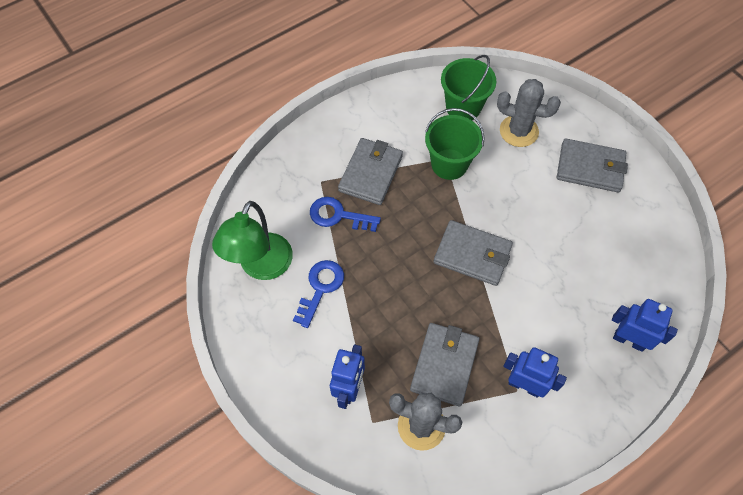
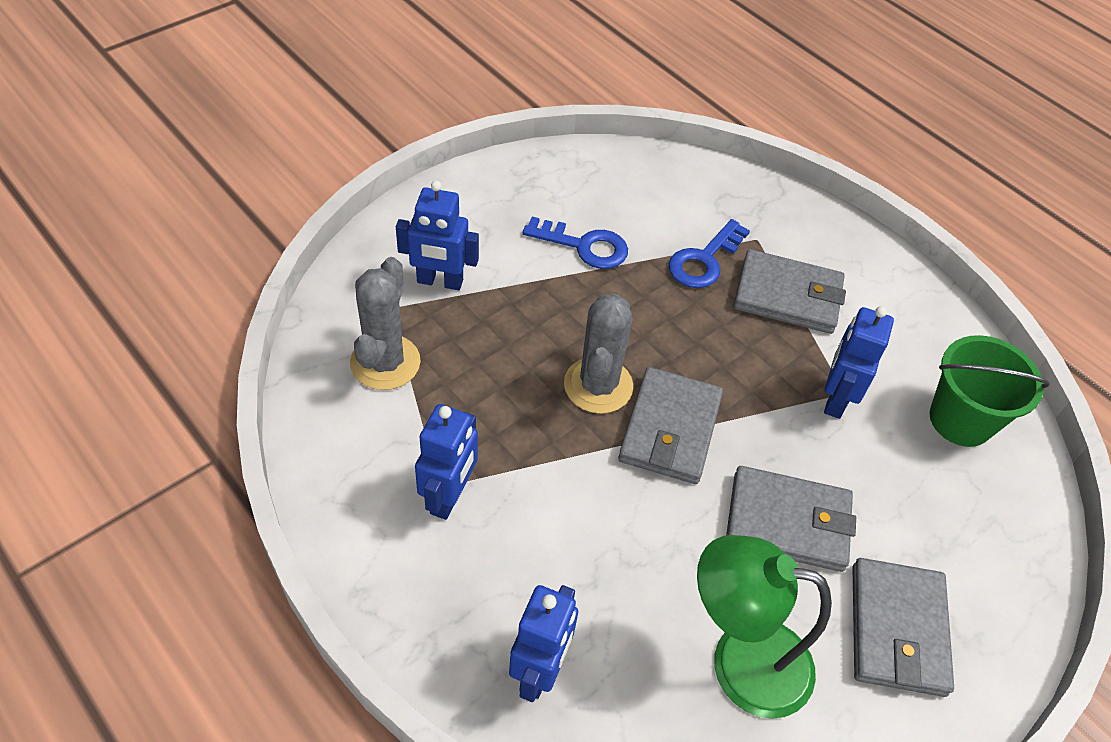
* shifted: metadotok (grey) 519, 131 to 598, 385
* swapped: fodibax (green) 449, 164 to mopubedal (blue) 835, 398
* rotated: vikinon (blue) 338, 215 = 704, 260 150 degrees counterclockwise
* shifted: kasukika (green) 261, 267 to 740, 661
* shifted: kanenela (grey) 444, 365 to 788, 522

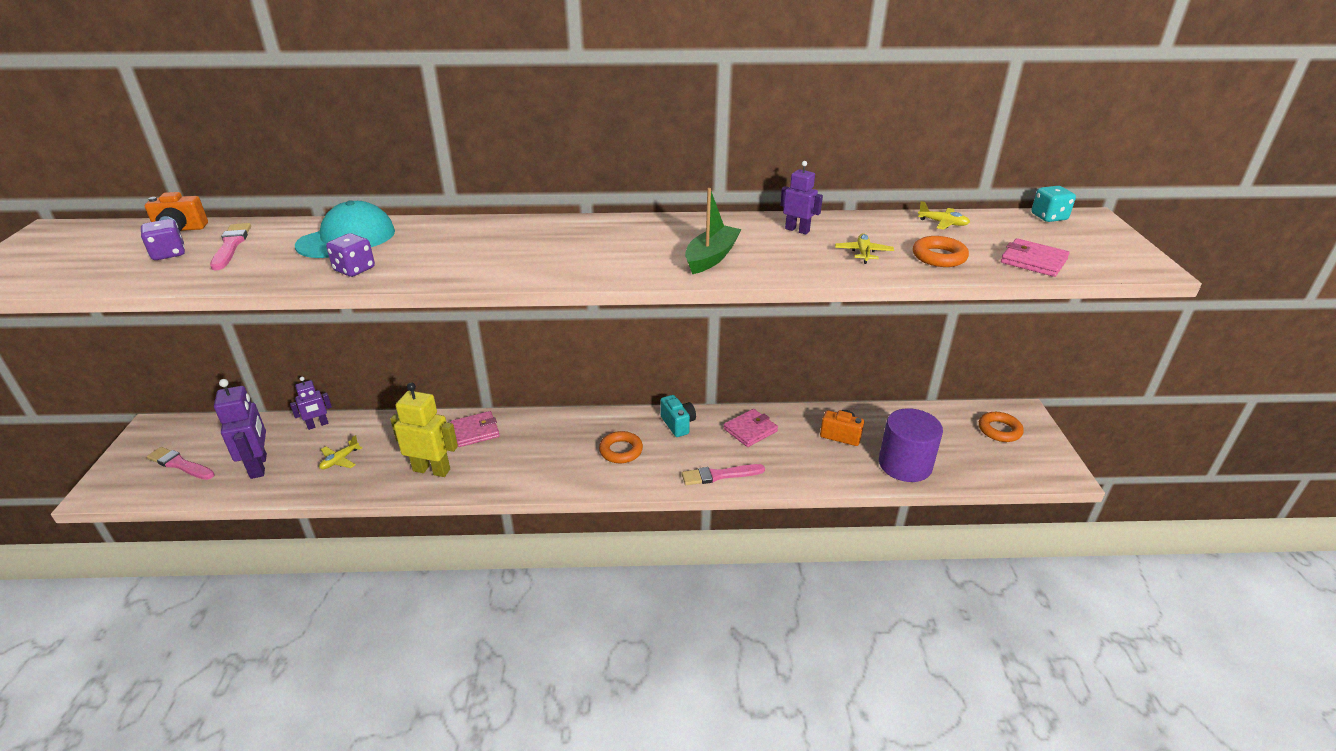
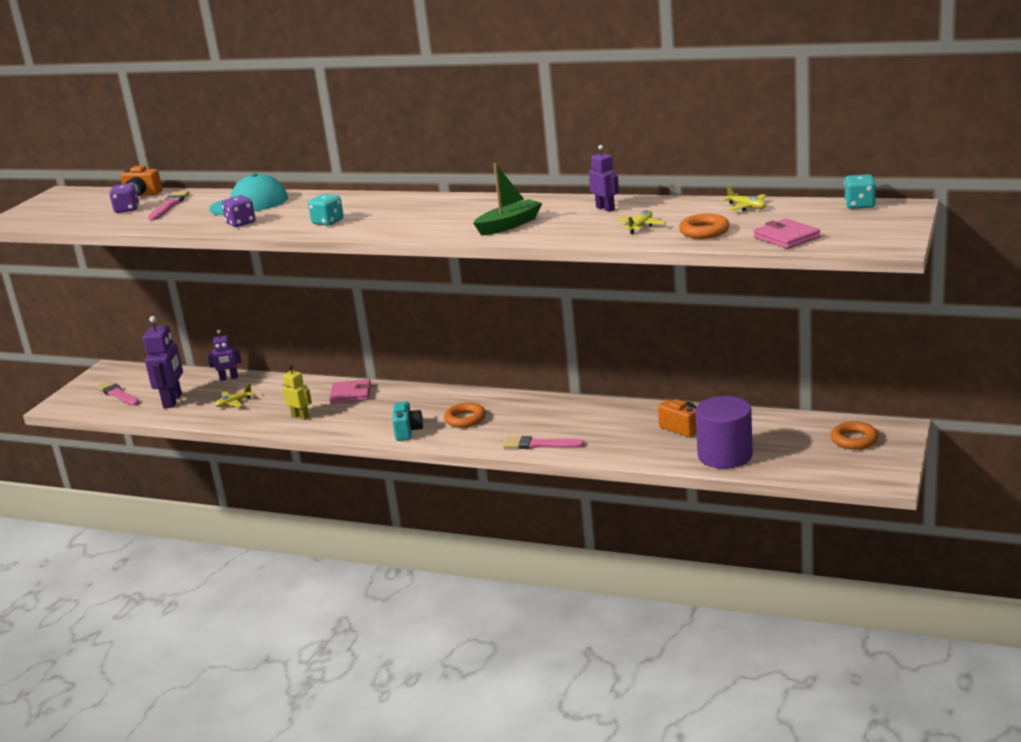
* scaled: mopubedal (yellow) 431, 470 = 300, 416 x0.59
* shifted: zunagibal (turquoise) 678, 424 to 407, 431
* gone: kanenela (pink) 750, 430
* new: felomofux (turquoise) 328, 222

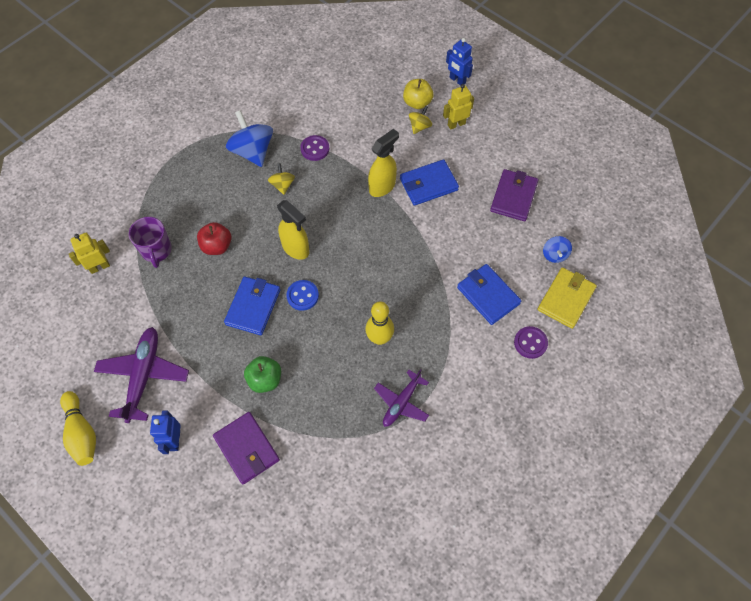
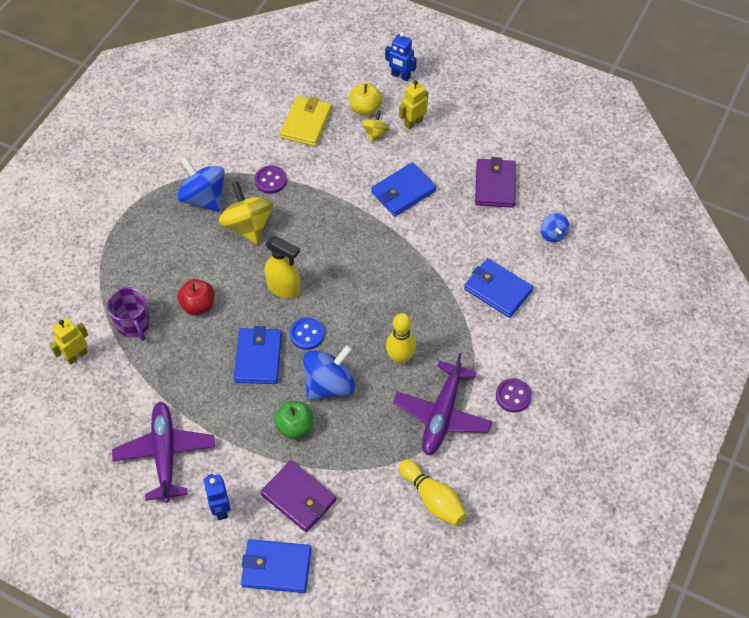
* gone: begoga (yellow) 382, 186
* scaled: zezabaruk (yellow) 282, 185 = 248, 226 x1.89
* shifted: kanenela (yellow) 566, 299 to 306, 123
* shifted: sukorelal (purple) 530, 343 to 513, 396
* scaled: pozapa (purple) 401, 402 = 442, 415 x1.56
* shifted: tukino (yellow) 82, 433 to 433, 499
* new: zezabaruk (blue) 329, 384
* new: kanenela (blue) 276, 567

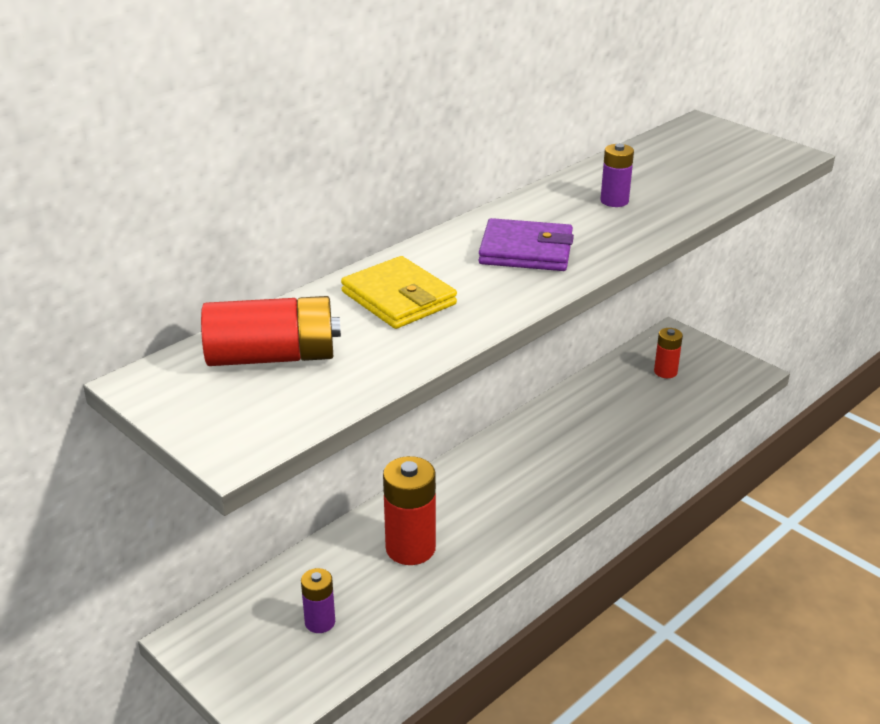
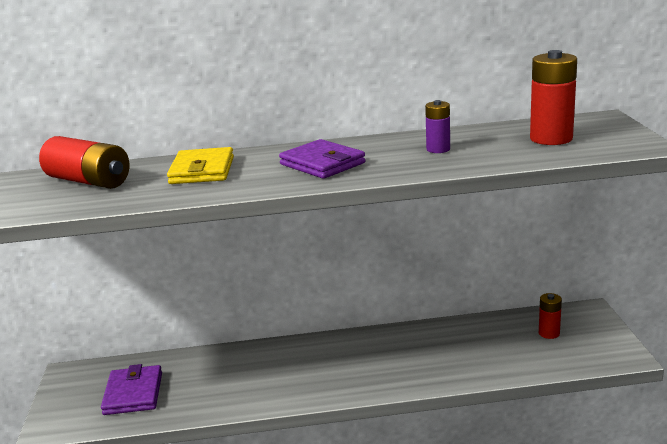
* shifted: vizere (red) 410, 548 to 551, 139
* swapped: vizere (purple) 320, 622 to kanenela (purple) 133, 393

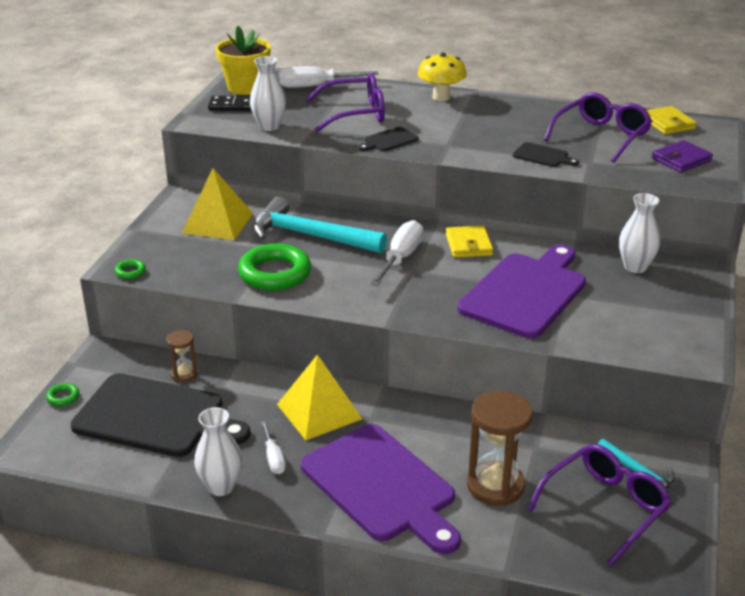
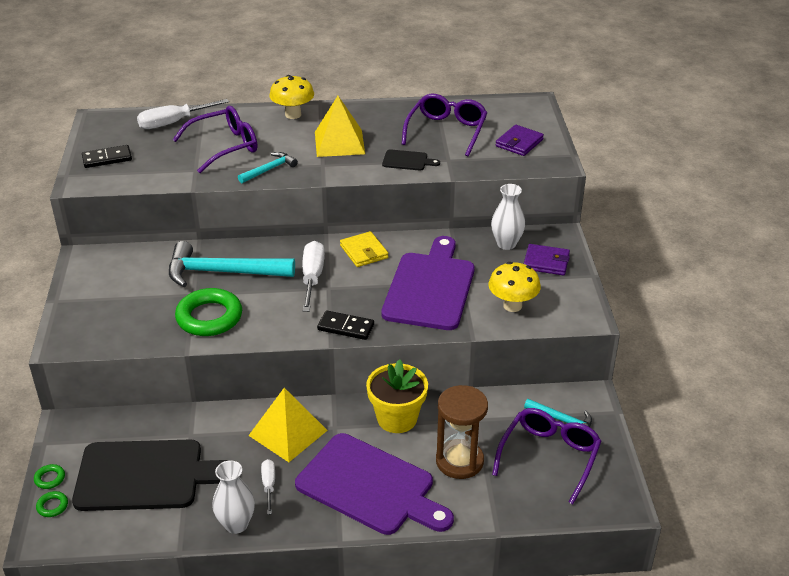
* shifted: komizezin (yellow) 245, 87 to 397, 418
* gone: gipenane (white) 269, 126
* gone: kanenela (yellow) 667, 123
* swapped: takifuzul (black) 389, 140 to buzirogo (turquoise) 269, 169
* shifted: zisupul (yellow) 217, 223 to 339, 143
* shifted: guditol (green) 130, 272 to 52, 506
* gone: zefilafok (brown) 184, 374
* rotated: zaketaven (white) 273, 458 = 269, 485 150 degrees counterclockwise
* new: kanenela (purple) 546, 262
* new: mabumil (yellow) 512, 306
* new: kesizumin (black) 346, 327

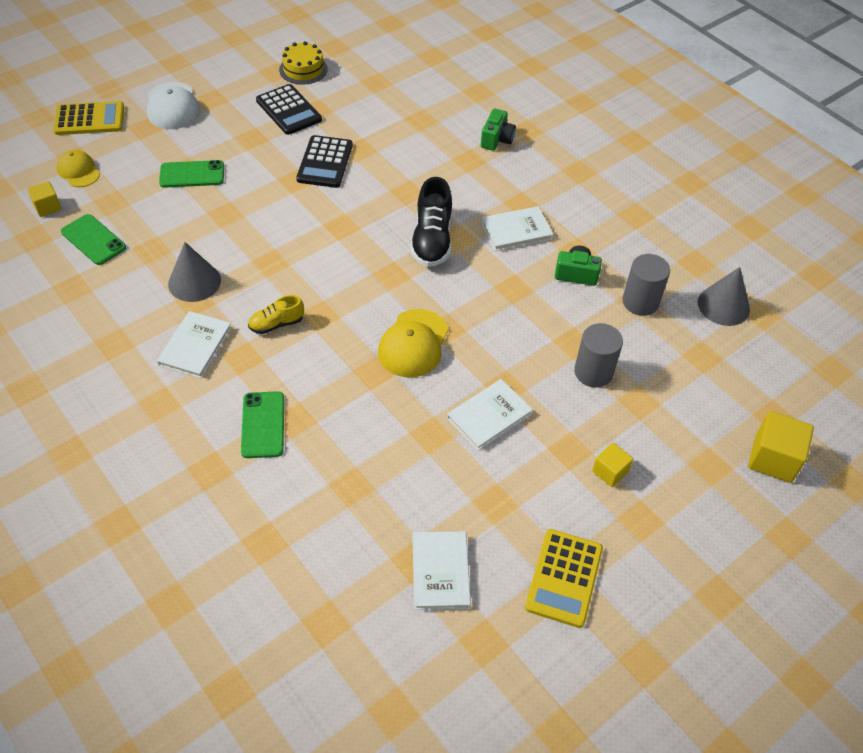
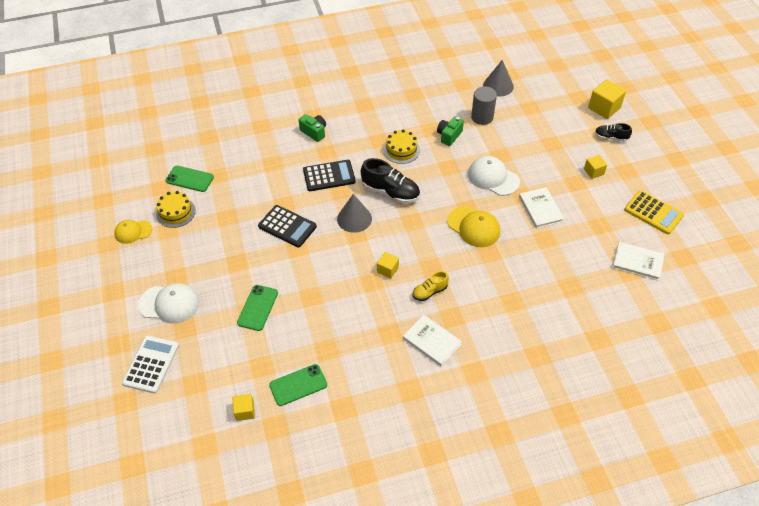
* shifted: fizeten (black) 288, 110 to 329, 176
* repainted: fizeten (yellow) 89, 119 to fizeten (white) 151, 364
* shifted: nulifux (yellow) 78, 171 to 133, 232
* swapped: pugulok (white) 516, 231 to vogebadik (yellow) 401, 150
* shifted: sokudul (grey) 194, 282 to 354, 218
* rotated: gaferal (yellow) 276, 324 = 430, 292 60 degrees clockwise
* gone: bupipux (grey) 593, 372
* shifted: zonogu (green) 263, 425 to 189, 179
* new: gaferal (black) 611, 137
* new: nulifux (white) 493, 178
* new: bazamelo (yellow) 387, 270

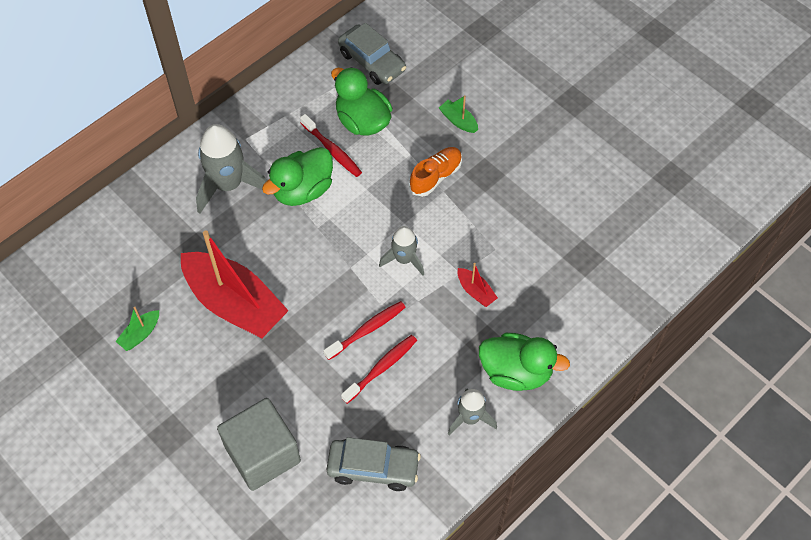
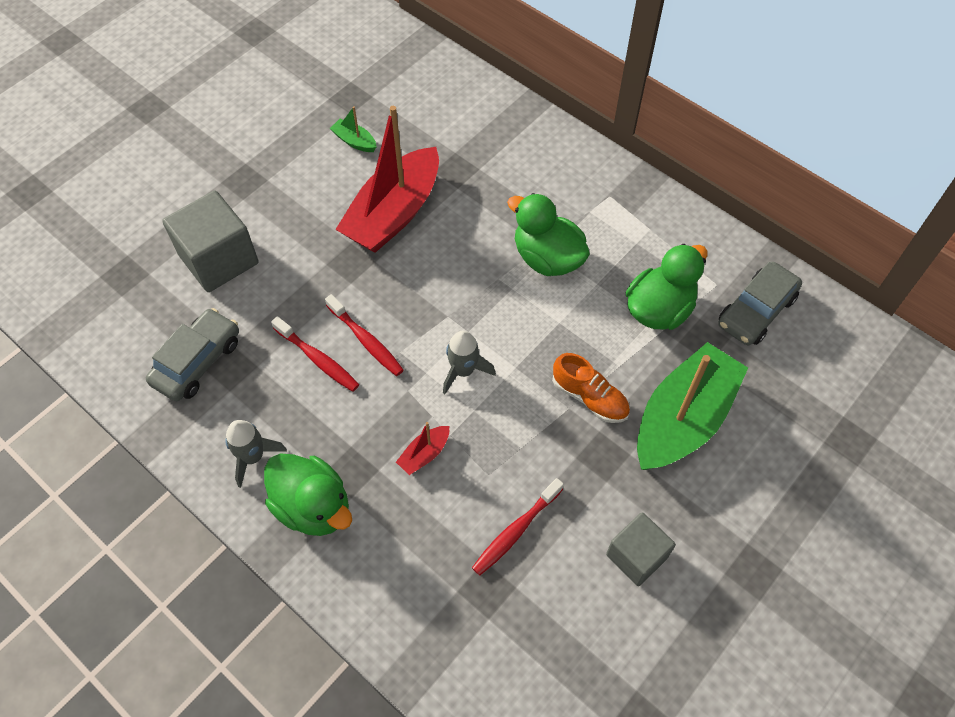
* scaled: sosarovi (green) 458, 121 = 683, 419 x2.48
* shifted: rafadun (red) 332, 150 to 515, 531
* gone: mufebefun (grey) 228, 185
* rotated: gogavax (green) 516, 372 = 313, 506 60 degrees counterclockwise
* rotated: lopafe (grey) 373, 468 = 197, 361 150 degrees counterclockwise
* new: bazamelo (grey) 636, 556

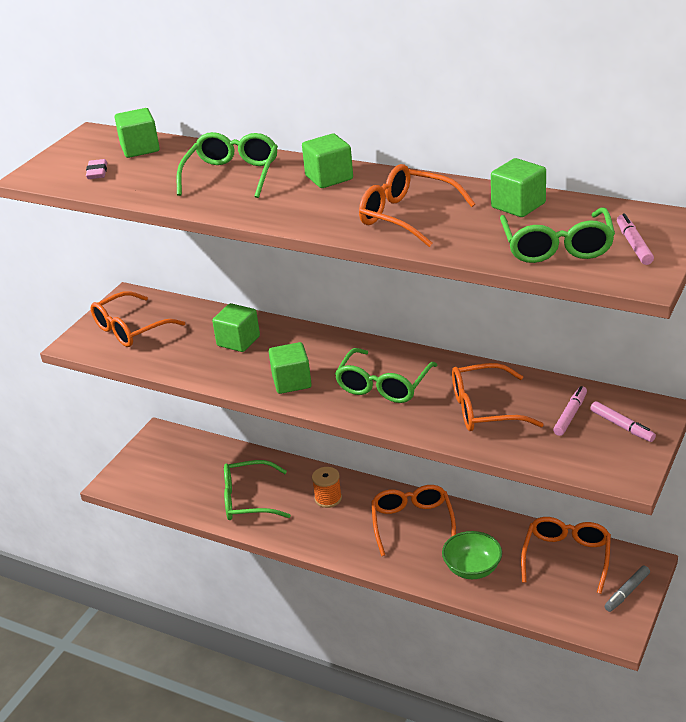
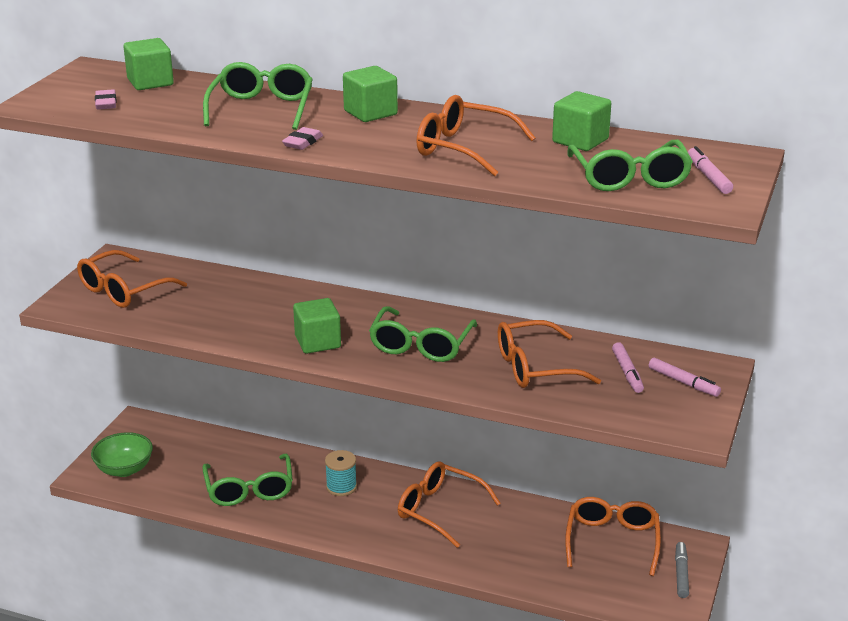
* gone: bazamelo (green) 238, 341
* rotated: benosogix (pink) 570, 415 = 627, 372 150 degrees clockwise
* rotated: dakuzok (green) 248, 500 = 249, 490 90 degrees counterclockwise
* repainted: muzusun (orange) 328, 498 to muzusun (turquoise) 341, 487
* rotated: dakuzok (orange) 412, 523 = 439, 510 45 degrees counterclockwise
* shifted: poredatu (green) 472, 569 to 124, 469
* rotated: benosogix (grey) 627, 592 = 681, 574 150 degrees clockwise
* new: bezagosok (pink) 302, 142

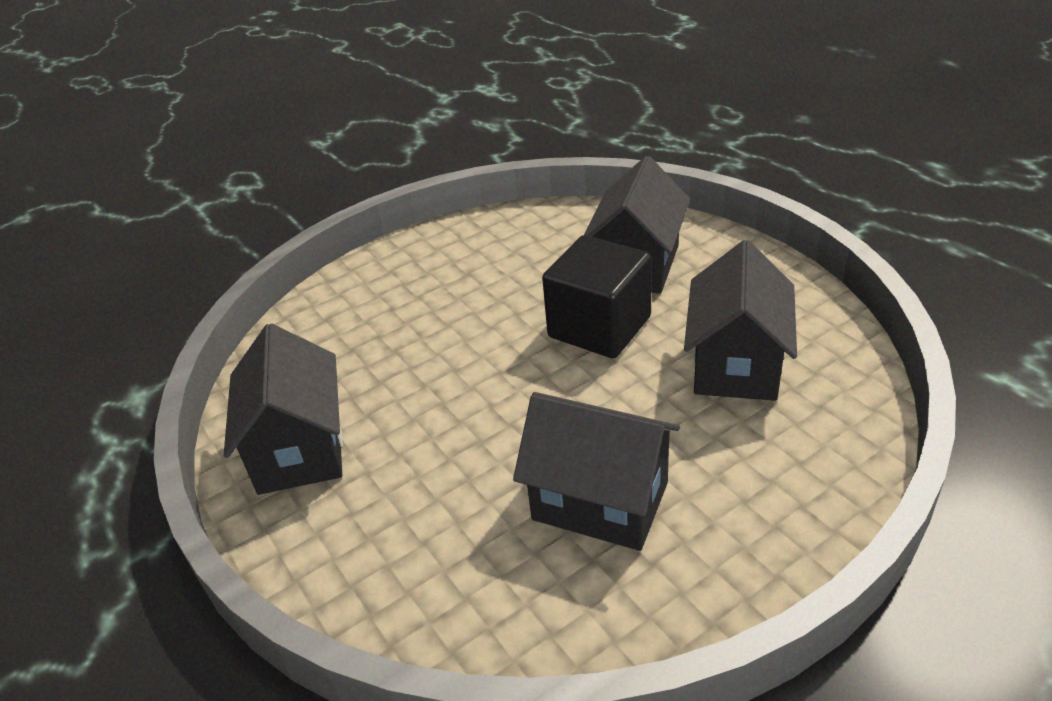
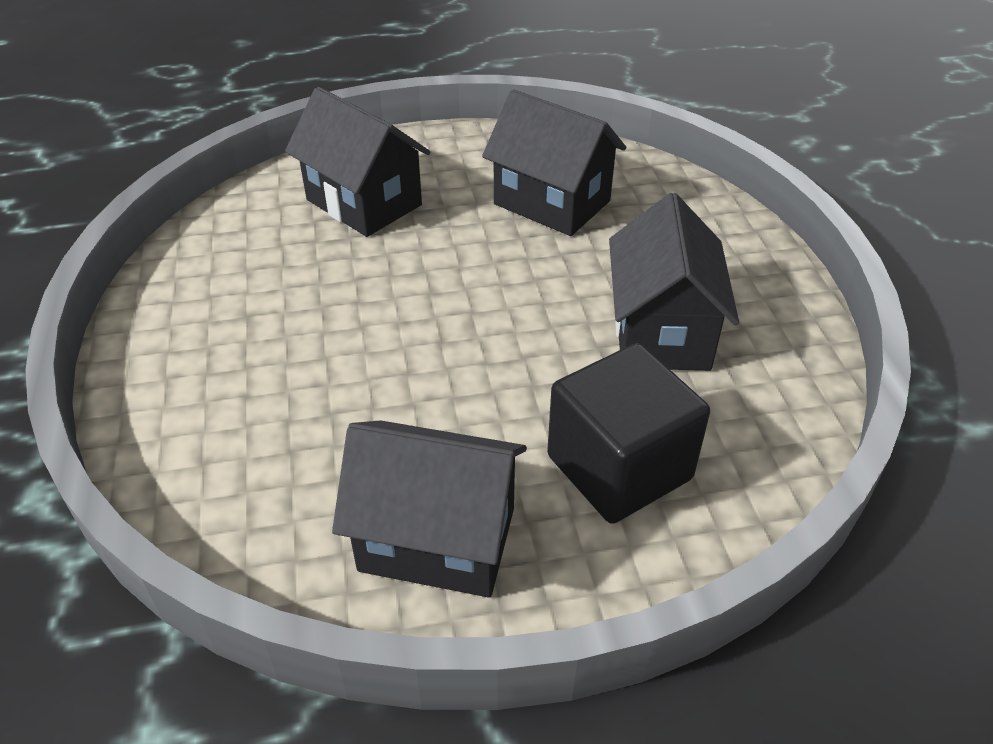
* shifted: bazamelo (black) 599, 327 to 619, 467
* rotated: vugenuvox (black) 600, 501 = 661, 331 45 degrees counterclockwise

